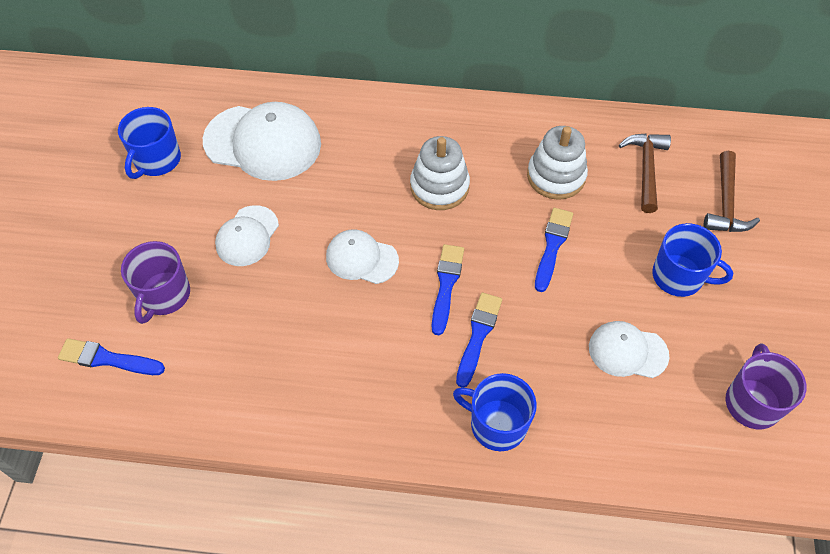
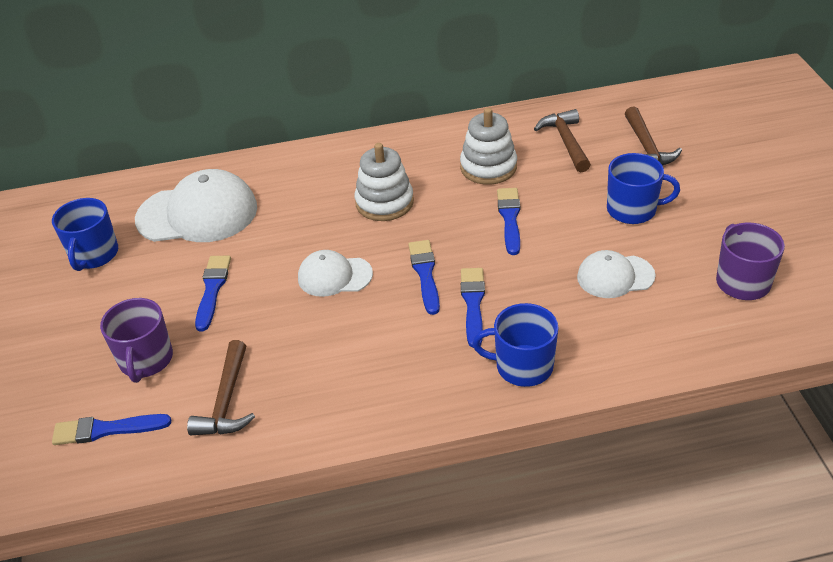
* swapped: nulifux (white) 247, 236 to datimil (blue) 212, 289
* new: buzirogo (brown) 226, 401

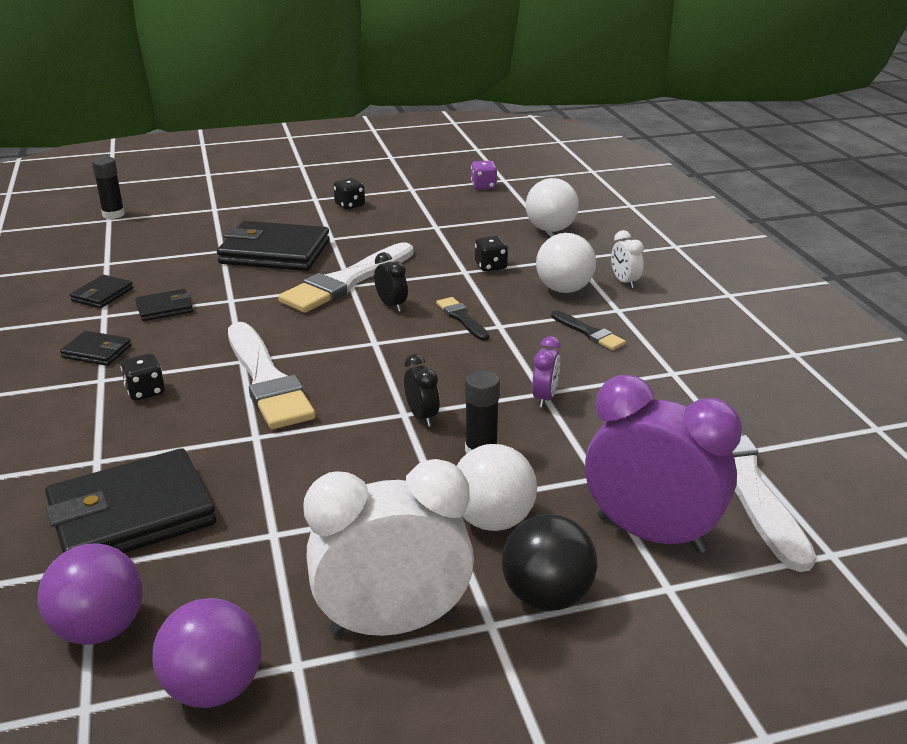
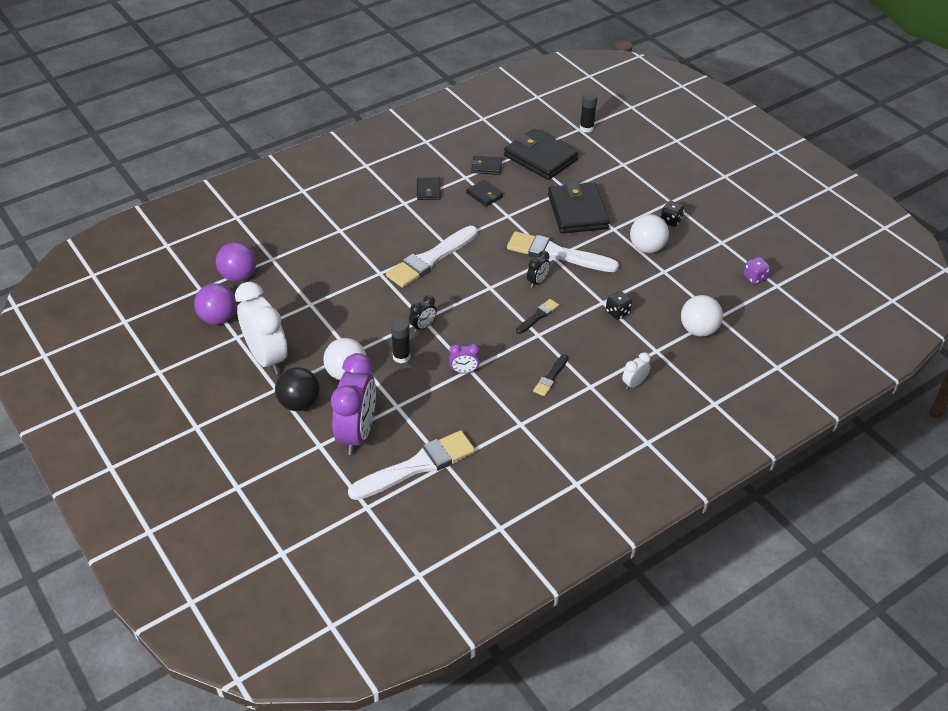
* shifted: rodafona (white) 564, 289 to 647, 248
* gone: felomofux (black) 145, 392
* shifted: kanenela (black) 132, 515 to 540, 158

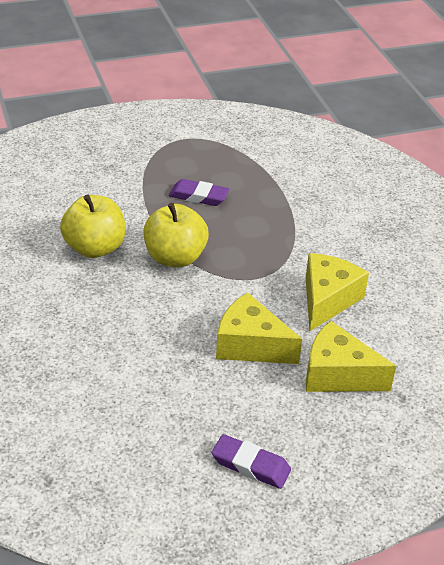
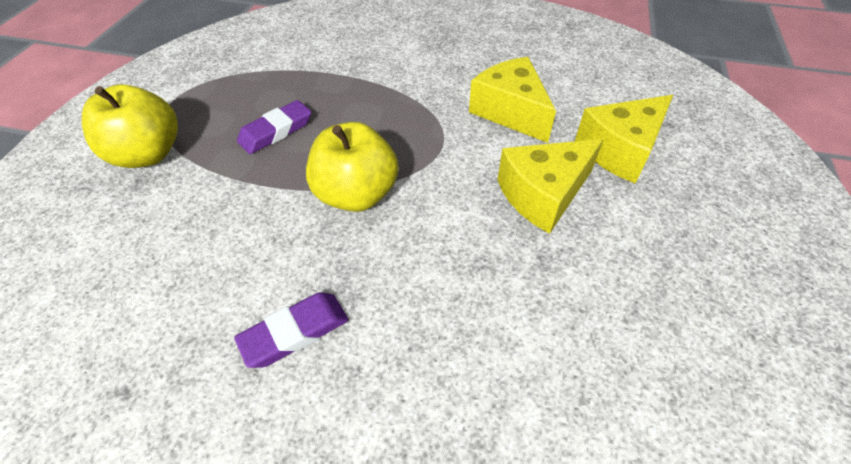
* shifted: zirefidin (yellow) 95, 248 to 148, 154
* shifted: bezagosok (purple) 250, 465 to 295, 332

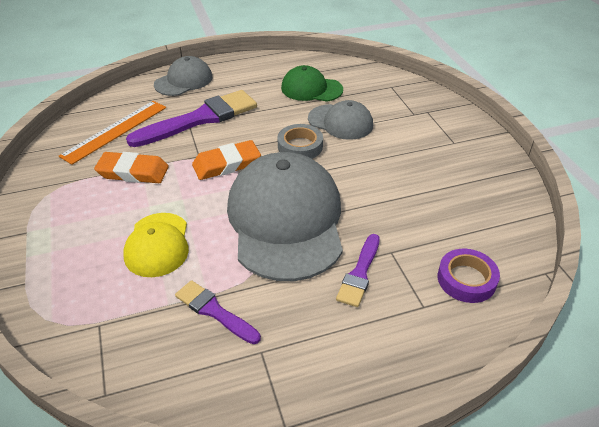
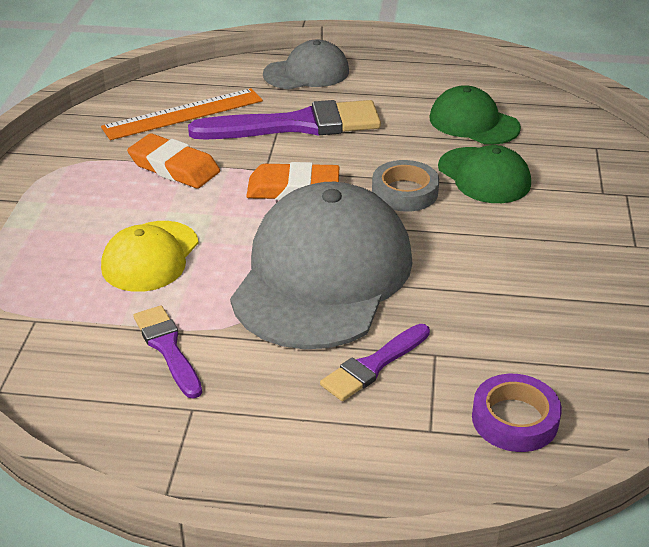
* repainted: nulifux (grey) 340, 122 to nulifux (green) 484, 176

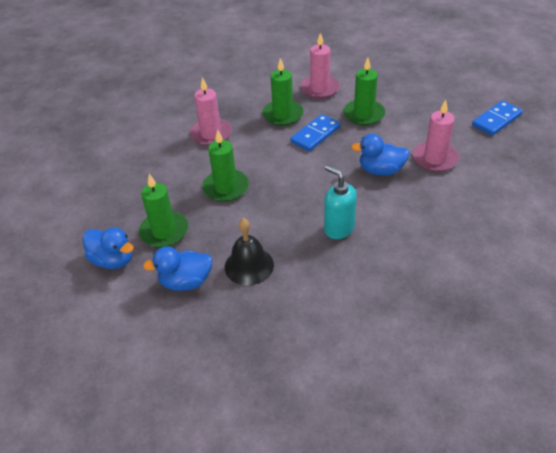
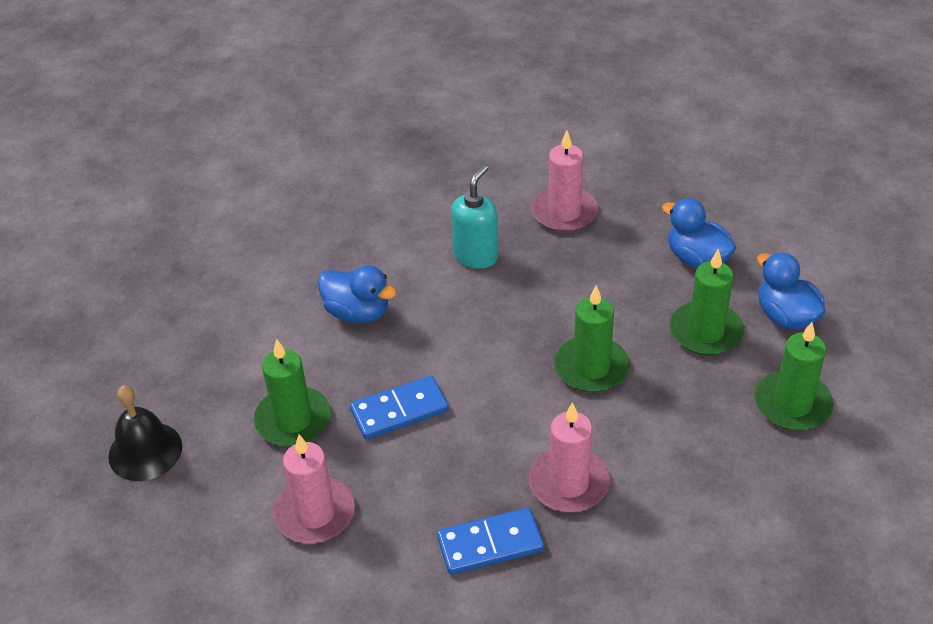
* shifted: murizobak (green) 283, 115 to 792, 404
* shifted: murizobak (pink) 435, 159 to 564, 212
* shifted: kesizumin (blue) 496, 120 to 490, 544
* rotated: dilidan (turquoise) 338, 228 = 476, 256 135 degrees counterclockwise
* shifted: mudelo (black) 249, 265 to 145, 451
* rotated: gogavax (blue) 186, 282 = 697, 259 150 degrees counterclockwise

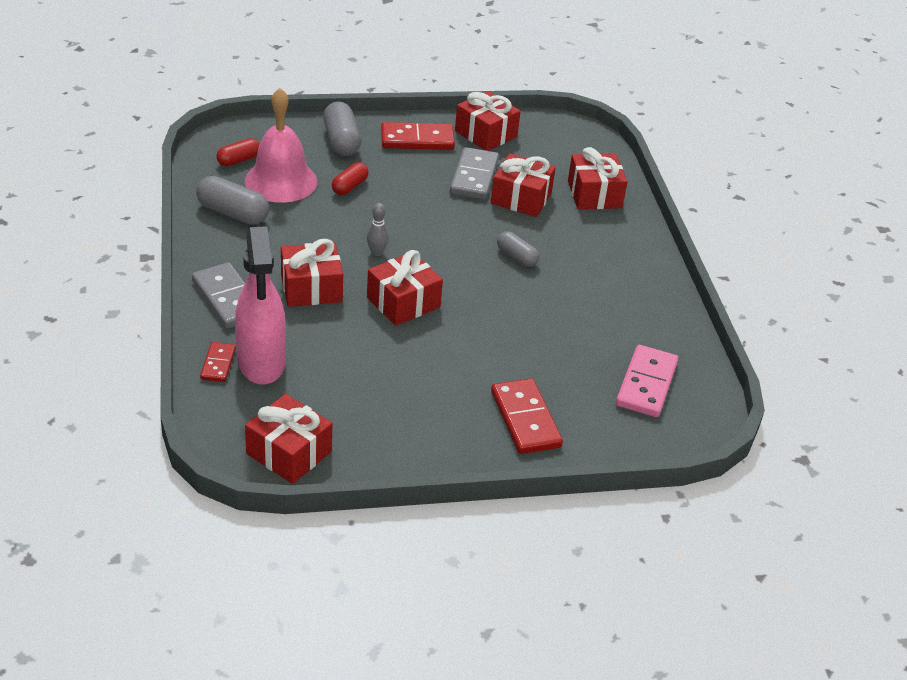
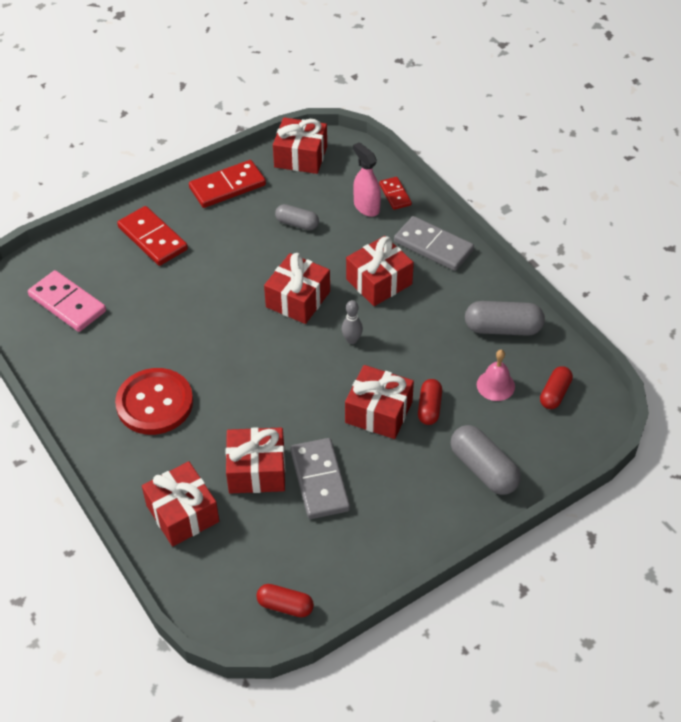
* scaled: mudelo (pink) 281, 181 = 495, 385 x0.50
* shifted: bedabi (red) 486, 134 to 378, 412
* shifted: kesizumin (red) 417, 140 to 227, 186
* scaled: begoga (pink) 261, 363 = 366, 207 x0.57
* shifted: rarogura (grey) 516, 257 to 297, 224
* rotated: kesizumin (pink) 646, 384 = 67, 304 45 degrees counterclockwise
* new: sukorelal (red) 155, 403
* new: rarogura (red) 285, 606

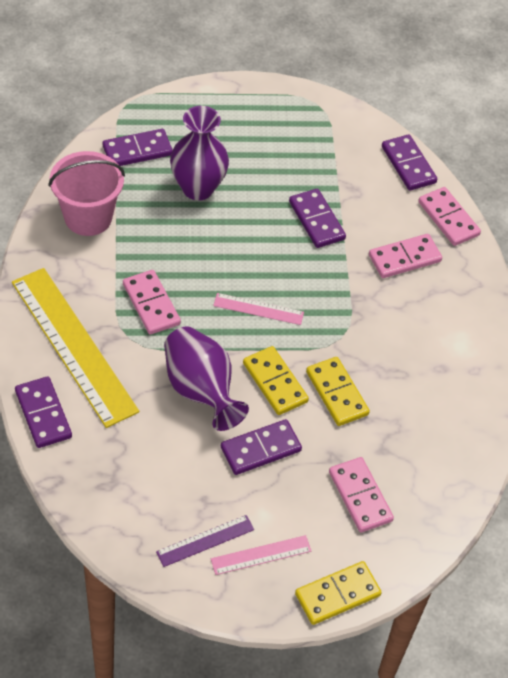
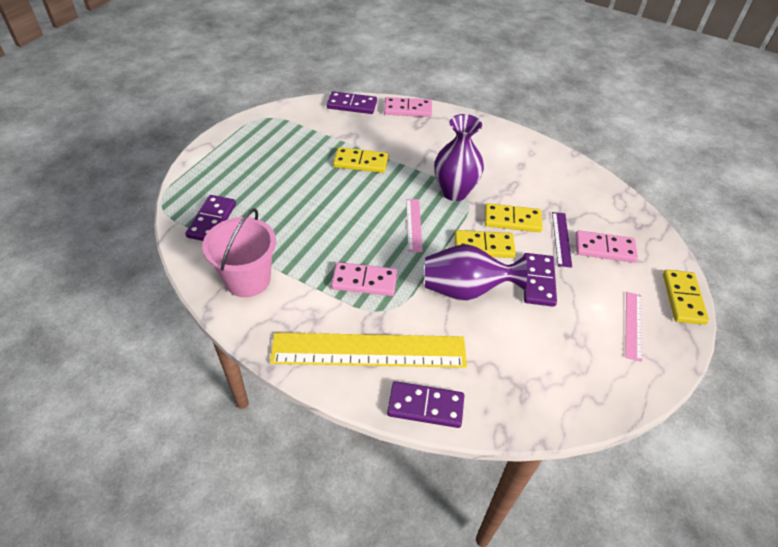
* shifted: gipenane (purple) 198, 188 to 454, 192
* repainted: kesizumin (purple) 316, 220 to kesizumin (yellow) 361, 162
* gone: kesizumin (pink) 404, 258
* rotated: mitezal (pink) 258, 309 = 413, 224 45 degrees counterclockwise
* shifted: mitezal (purple) 205, 540 to 561, 239

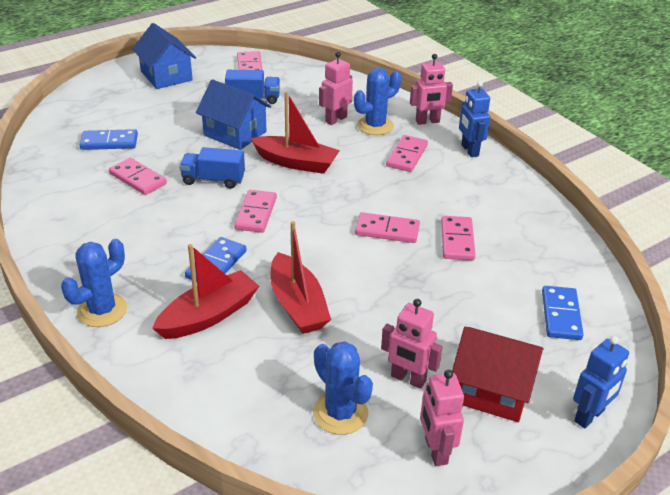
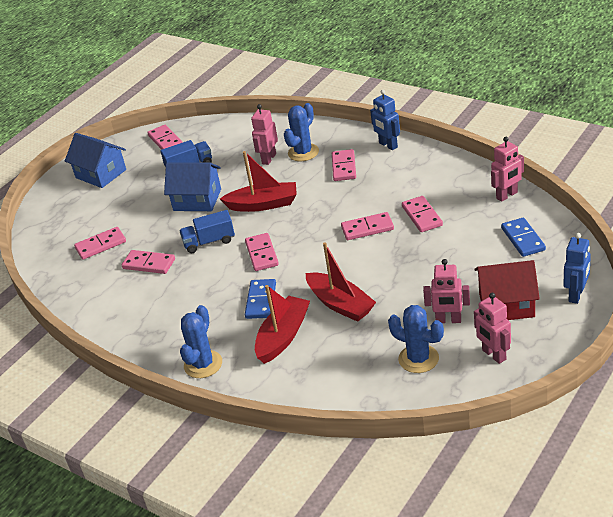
* shifted: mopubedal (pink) 427, 121 to 507, 195
* repainted: kesizumin (blue) 109, 142 to kesizumin (pink) 101, 245

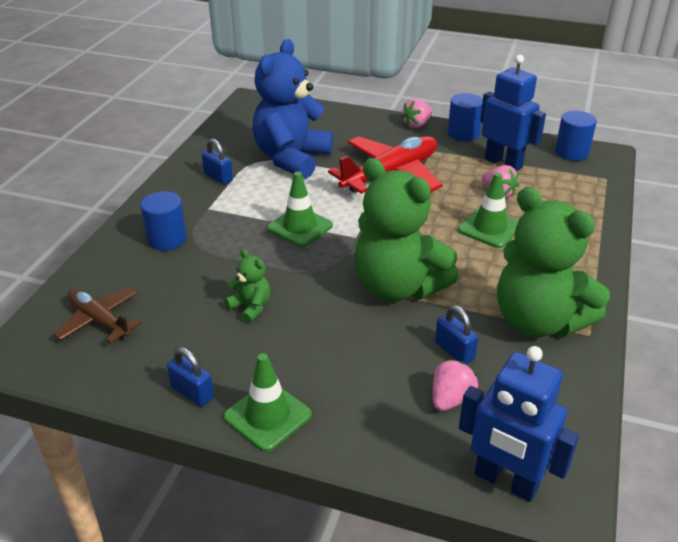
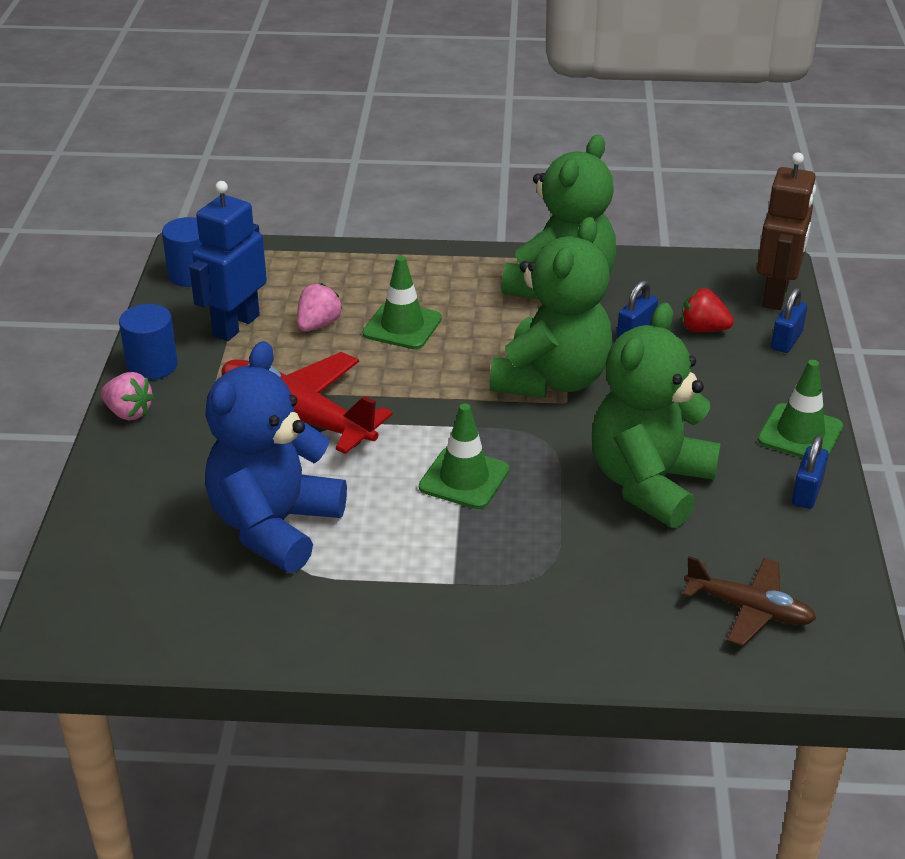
* rotated: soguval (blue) 291, 159 = 274, 526 105 degrees clockwise
* shifted: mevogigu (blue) 218, 177 to 786, 340
* gone: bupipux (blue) 167, 239
* scaled: soguval (green) 251, 307 = 649, 483 x2.33
* rotated: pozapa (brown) 99, 320 = 749, 609 90 degrees counterclockwise
* repainted: mopubedal (blue) 505, 481 to mopubedal (brown) 776, 295
* repainted: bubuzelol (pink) 451, 399 to bubuzelol (red) 703, 329

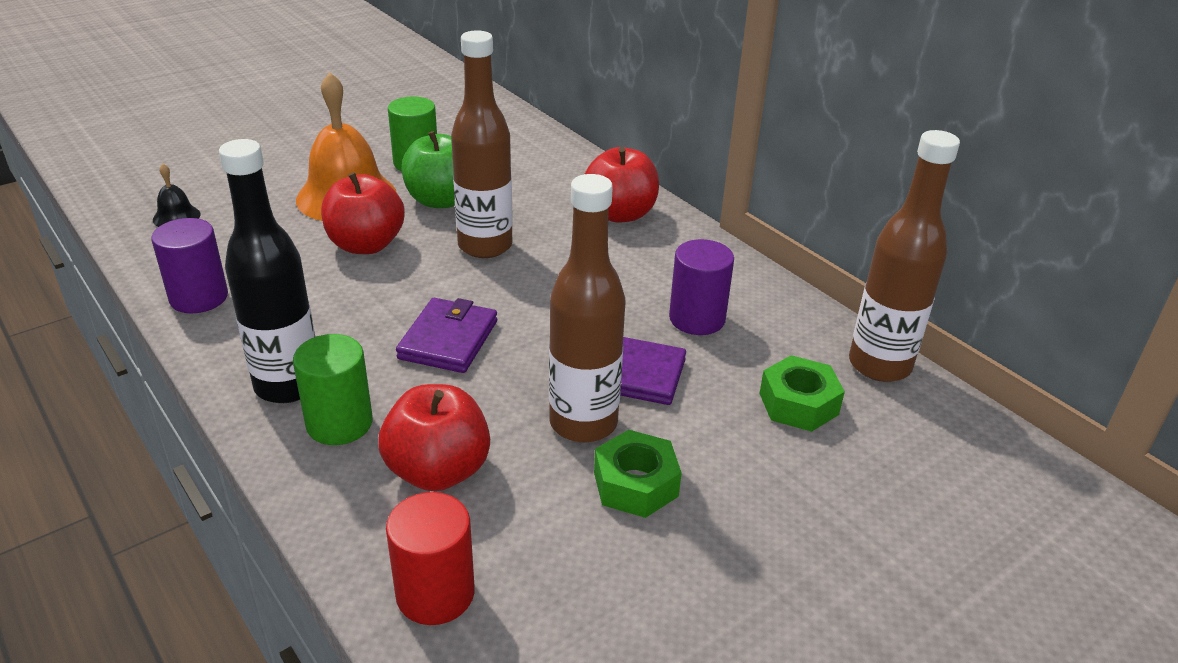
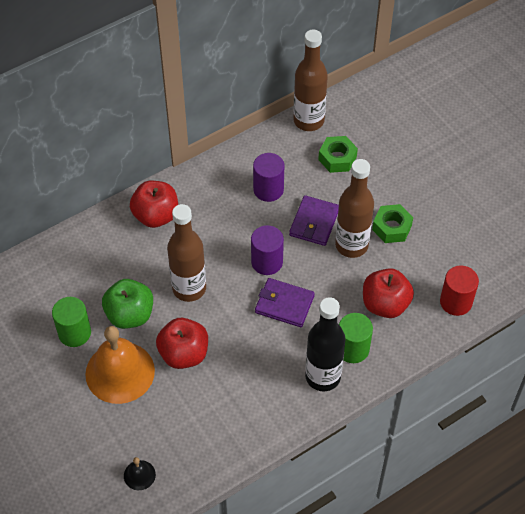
* shifted: bupipux (purple) 199, 297 to 267, 262

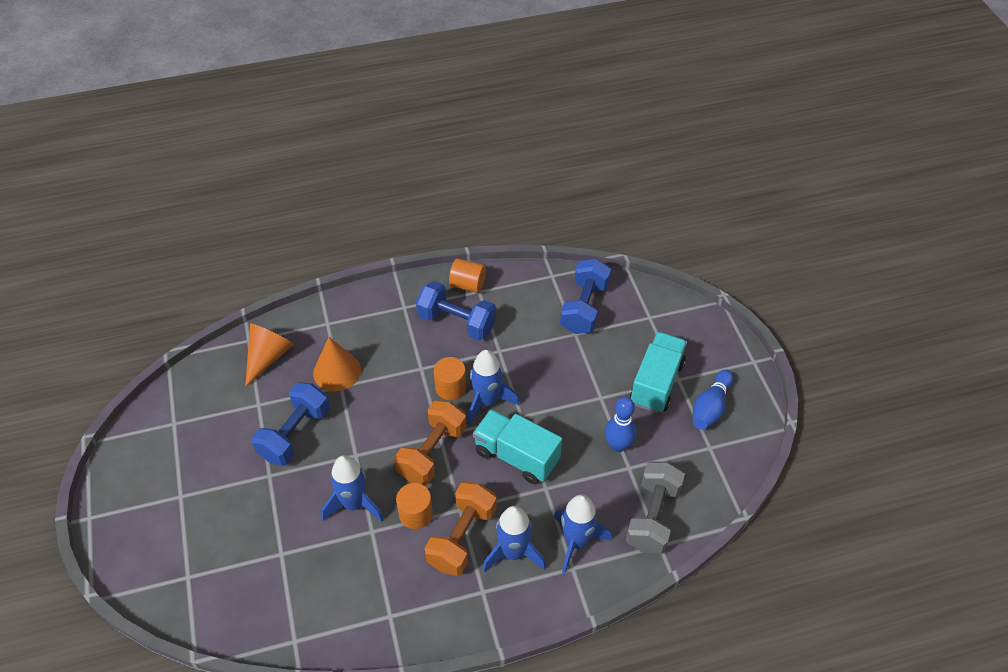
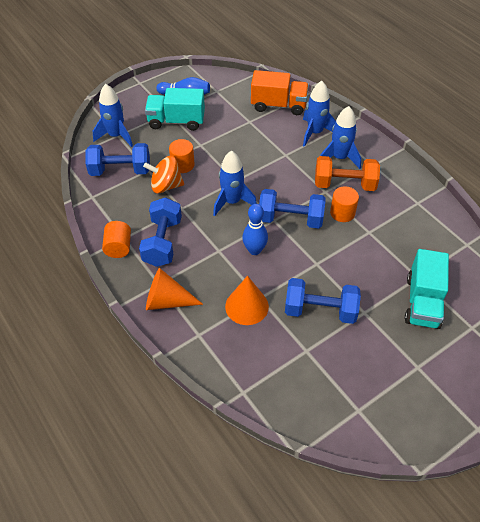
* shifted: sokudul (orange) 268, 357 to 167, 301
* shifted: bupipux (orange) 450, 387 to 182, 165
* shifted: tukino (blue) 618, 445 to 254, 250
* repainted: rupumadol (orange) 432, 452 to rupumadol (blue) 290, 219
* shifted: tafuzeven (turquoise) 516, 456 to 422, 302
* shifted: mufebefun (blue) 354, 504 to 116, 136
* swapped: rupumadol (grey) 652, 517 to tafuzeven (orange) 278, 105
* new: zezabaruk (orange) 166, 186

